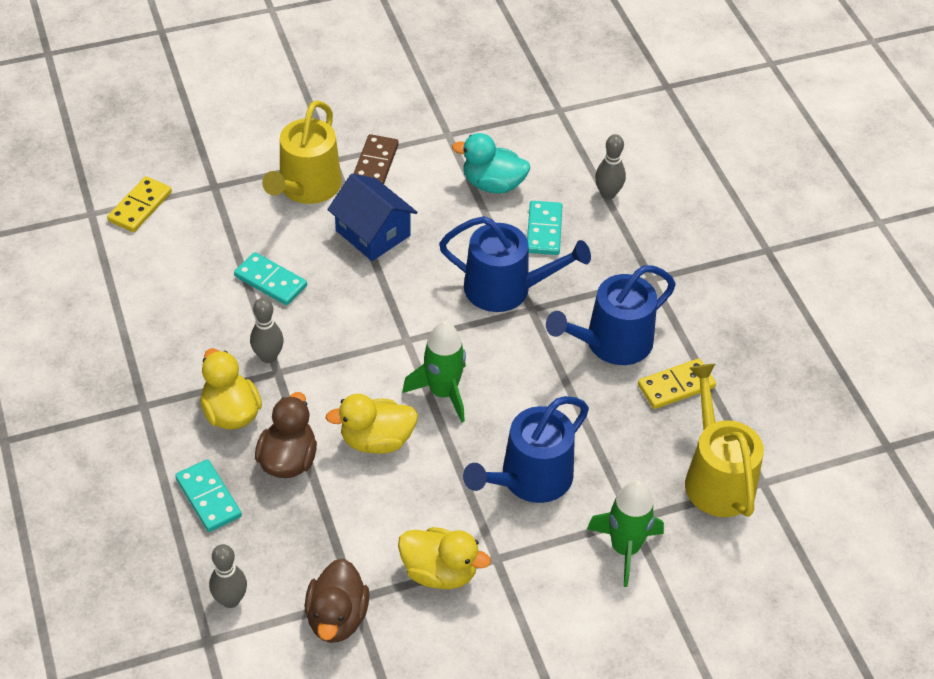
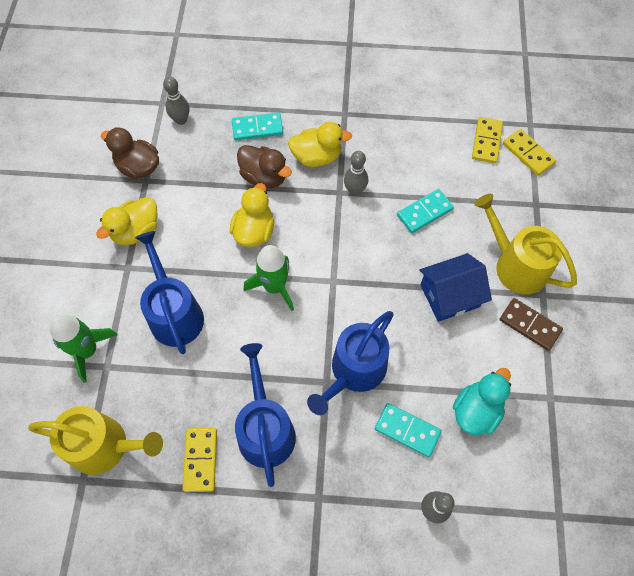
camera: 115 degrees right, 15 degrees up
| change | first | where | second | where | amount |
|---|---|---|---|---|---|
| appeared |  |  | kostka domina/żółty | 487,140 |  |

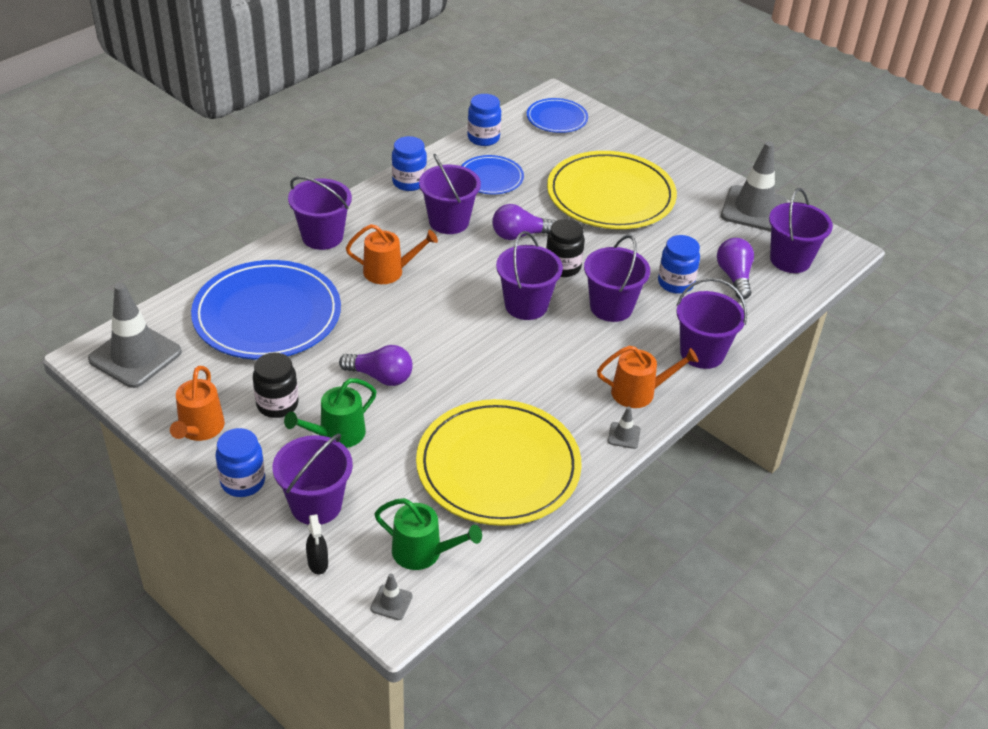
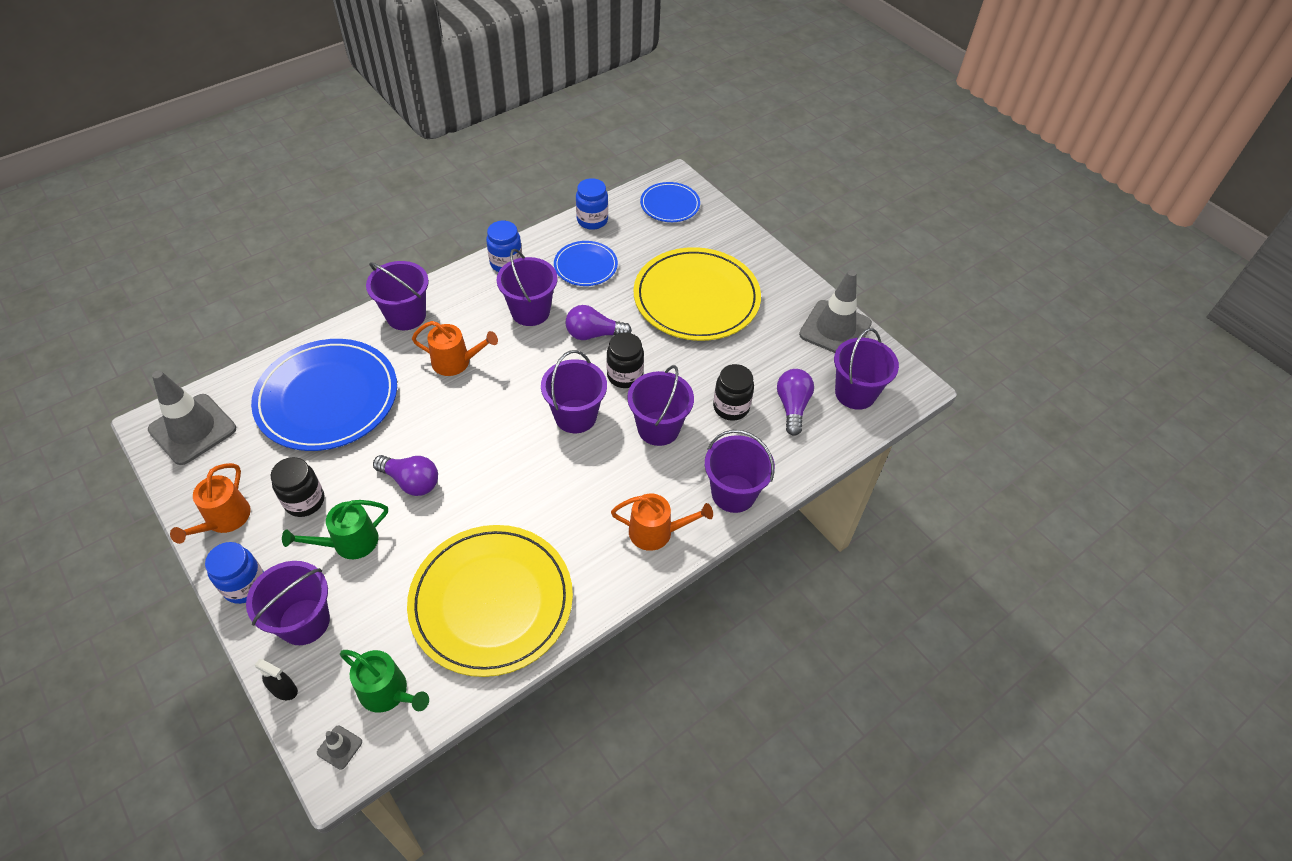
camera: 10 degrees right, 10 degrees up
| change | first | where | second | where | amount |
|---|---|---|---|---|---|
| spun | spryskiwacz/czarny | 317,544 |  | 276,679 | 60 degrees counterclockwise |
| missing | pachołek/szary | 624,428 |  |  |  |
| colour | słoik/niebieski | 679,264 | słoik/czarny | 733,392 |  |

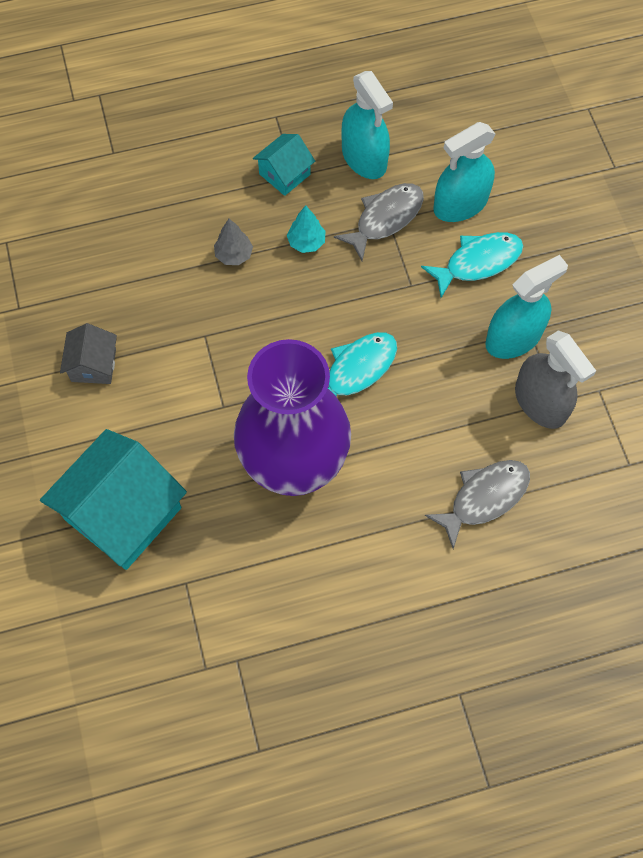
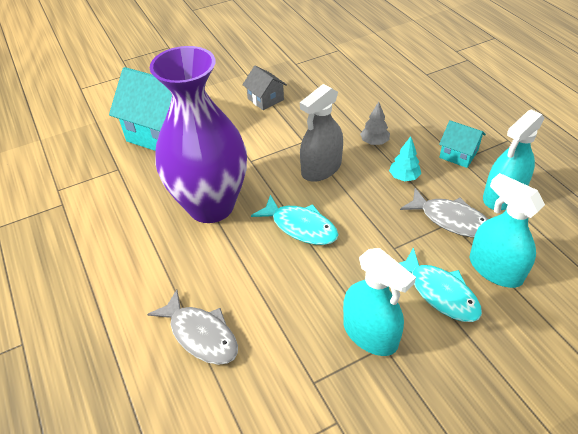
camera: 80 degrees right, 20 degrees down
| change | first | where | second | where | amount |
|---|---|---|---|---|---|
| spun | domek/szary | 88,353 |  | 264,88 | 60 degrees clockwise |
| relocated | spryskiwacz/szary | 555,379 |  | 321,133 |  |

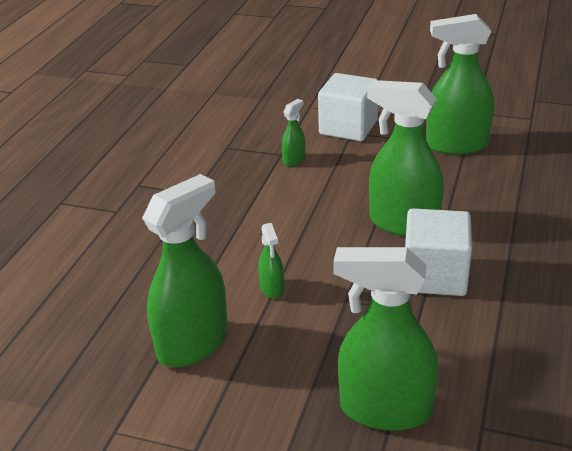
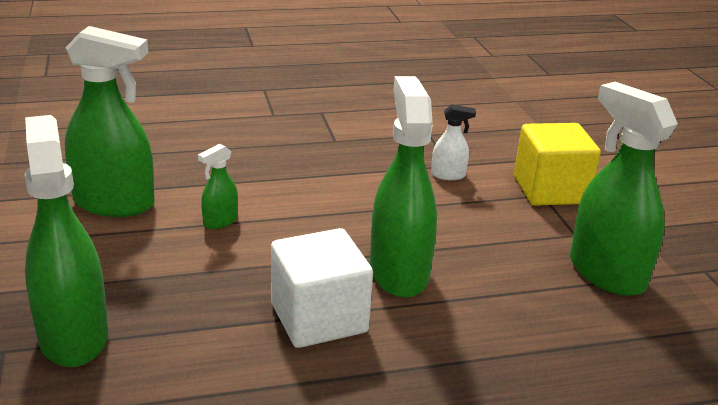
camera: 55 degrees right, 5 degrees down
| change | first | where | second | where | amount |
|---|---|---|---|---|---|
| colour | spryskiwacz/zielony | 293,132 | spryskiwacz/biały | 453,142 |  |
| colour | sześcian/biały | 348,107 | sześcian/żółty | 557,164 |  |

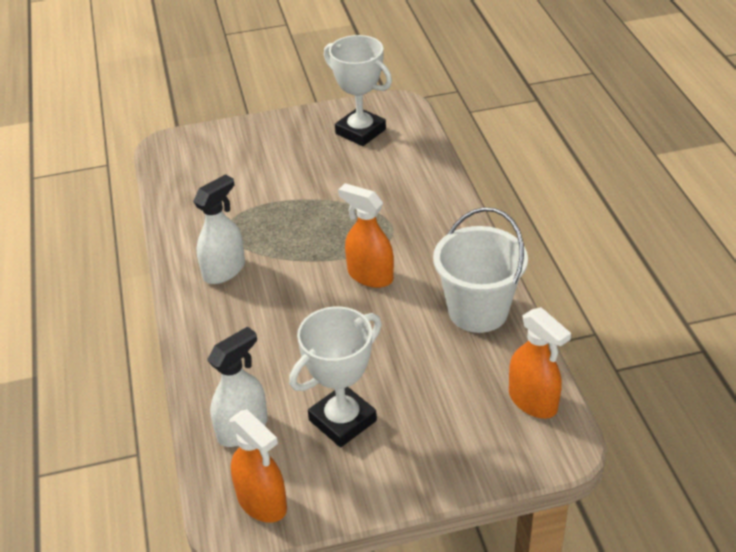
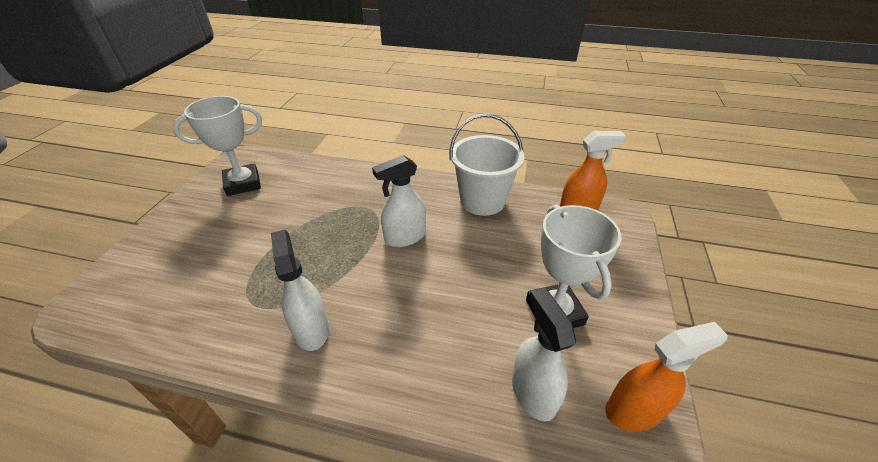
camera: 65 degrees left, 0 degrees up
| change | first | where | second | where | amount |
|---|---|---|---|---|---|
| colour | spryskiwacz/pomarańczowy | 366,235 | spryskiwacz/biały | 399,201 |  |

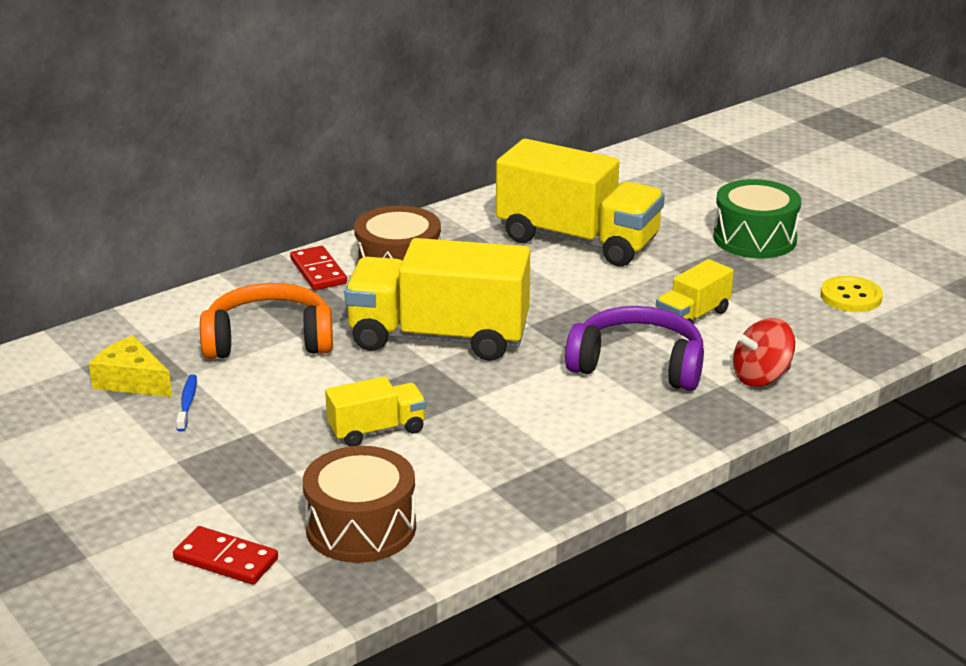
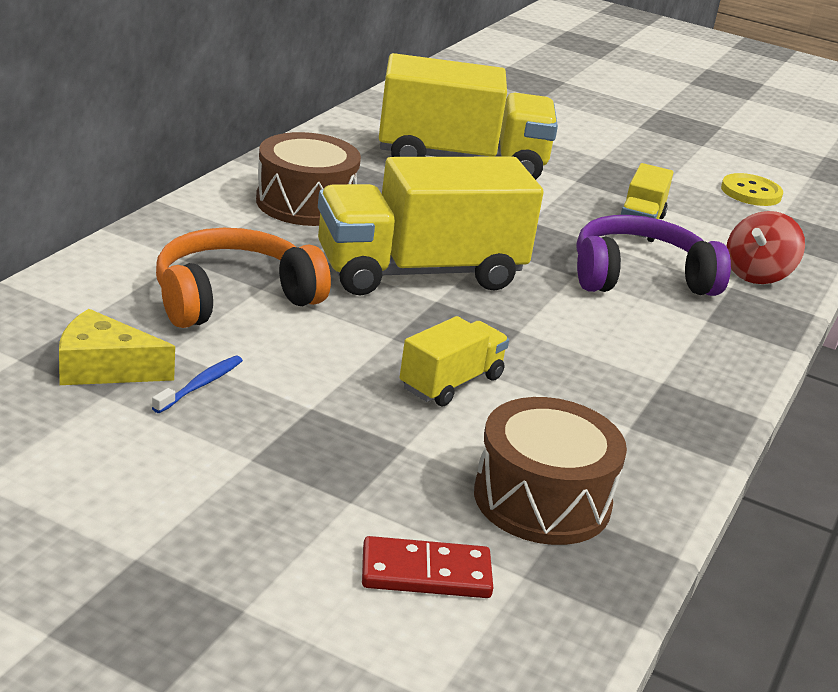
camera: 30 degrees left, 0 degrees up
| change | first | where | second | where | amount |
|---|---|---|---|---|---|
| spun | szczoteczka do zębów/niebieski | 186,403 |  | 197,384 | 60 degrees clockwise |
| missing | kostka domina/czerwony | 318,268 |  |  |  |
| missing | bęben/zielony | 757,218 |  |  |  |

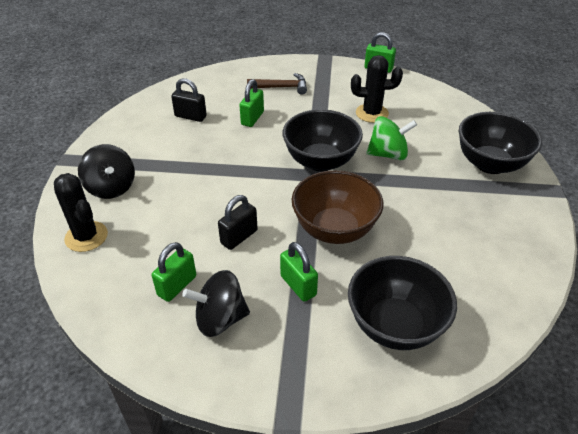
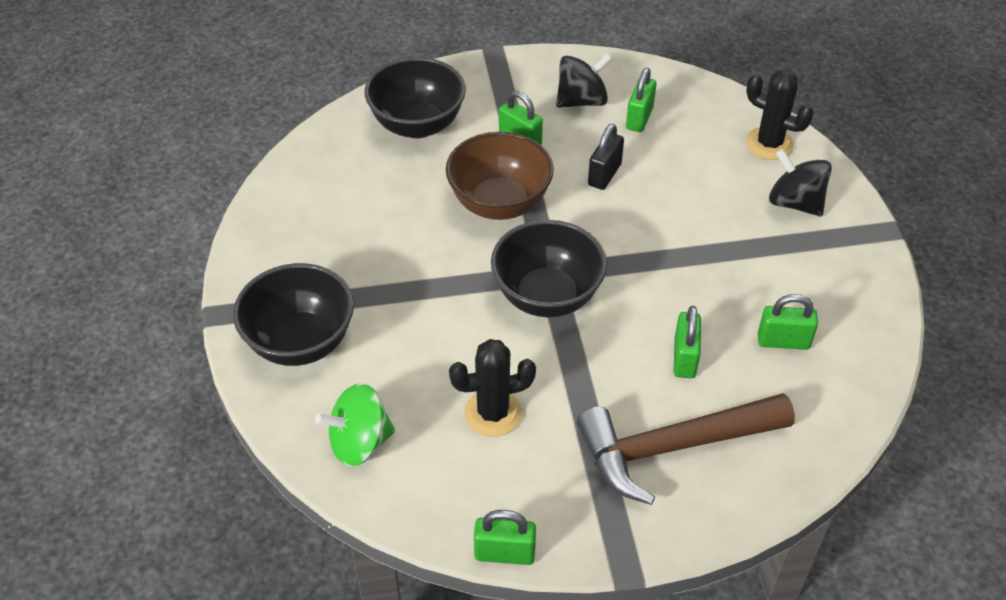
camera: 165 degrees right, 5 degrees up
| change | first | where | second | where | amount |
|---|---|---|---|---|---|
| colour | kłódka/czarny | 189,100 | kłódka/zielony | 788,322 |  |
| size | młotek/brązowy | 277,84 |  | 686,449 | x1.85 |
| relocated | bączek/zielony | 391,138 |  | 355,425 |  |

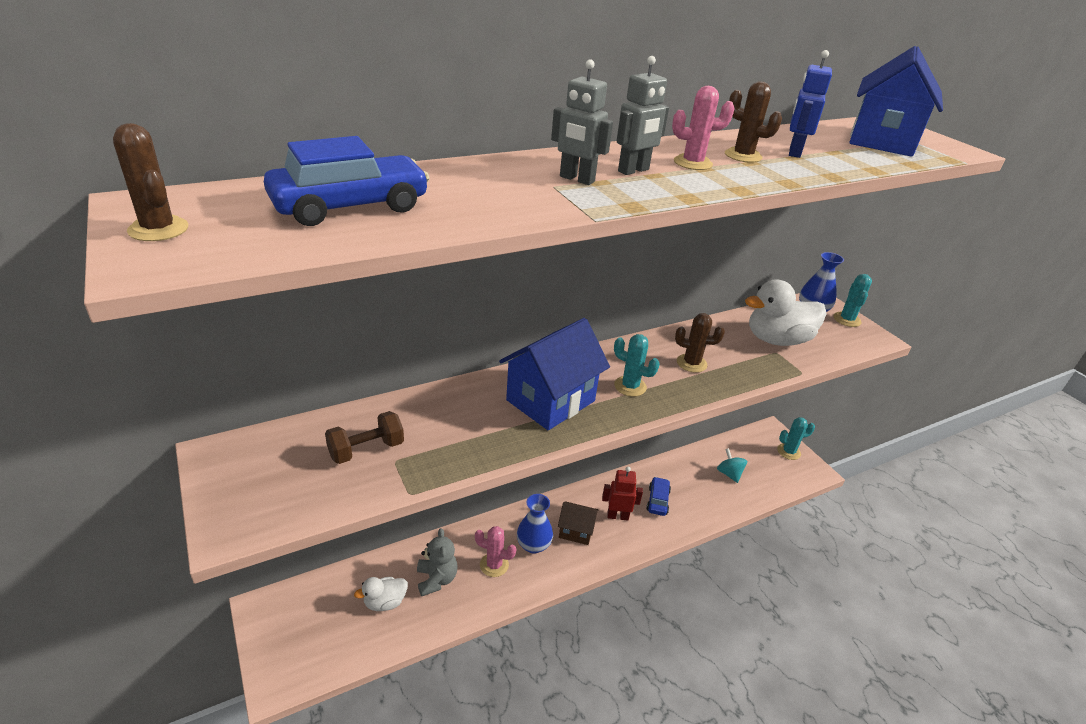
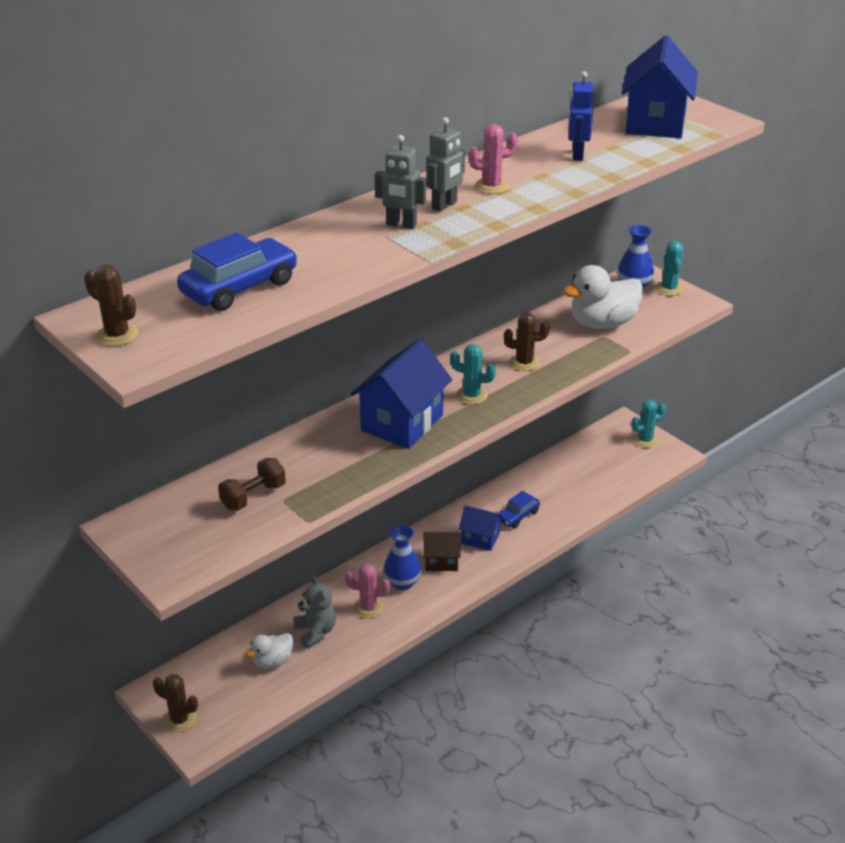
camera: 10 degrees left, 0 degrees up
| change | first | where | second | where | amount |
|---|---|---|---|---|---|
| exchanged | robot/czerwony | 622,493 | domek/niebieski | 480,528 |  |
| spun | samochód/niebieski | 658,496 |  | 519,509 | 135 degrees counterclockwise |
| missing | bączek/turkusowy | 732,465 |  |  |  |
| relocated | kaktus/brązowy | 753,122 |  | 175,703 |  |

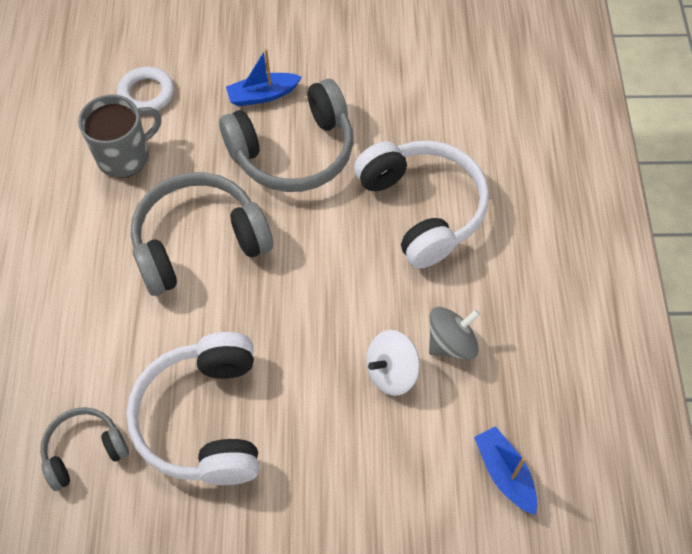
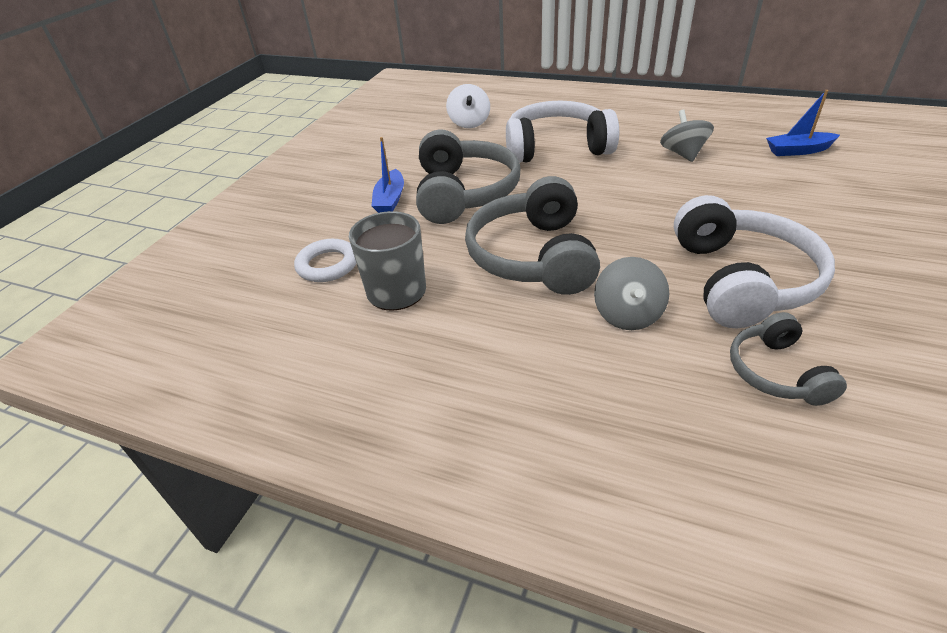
camera: 65 degrees left, 20 degrees down
| change | first | where | second | where | amount |
|---|---|---|---|---|---|
| spun | słuchawki/biały | 192,408 |  | 754,261 | 105 degrees counterclockwise |
| relocated | bączek/biały | 393,363 |  | 468,106 |  |
| appeared |  |  | bączek/szary | 632,293 |  |

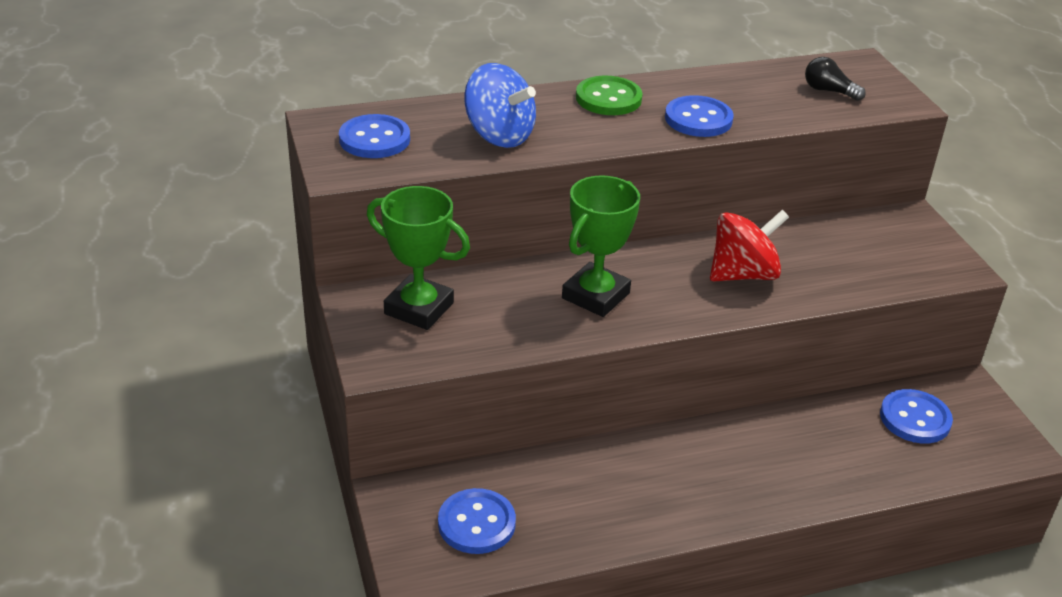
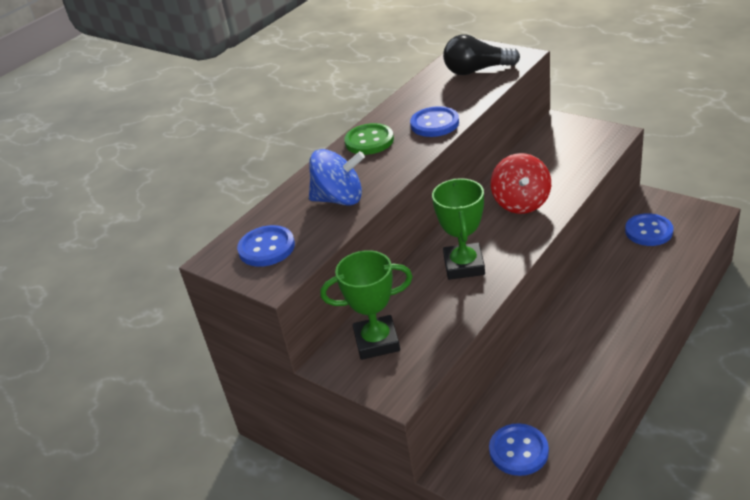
camera: 30 degrees left, 0 degrees up
| change | first | where | second | where | amount |
|---|---|---|---|---|---|
| spun | bączek/czerwony | 749,246 |  | 521,183 | 150 degrees clockwise |
| size | żarówka/czarny | 835,79 |  | 481,55 | x1.72 |

